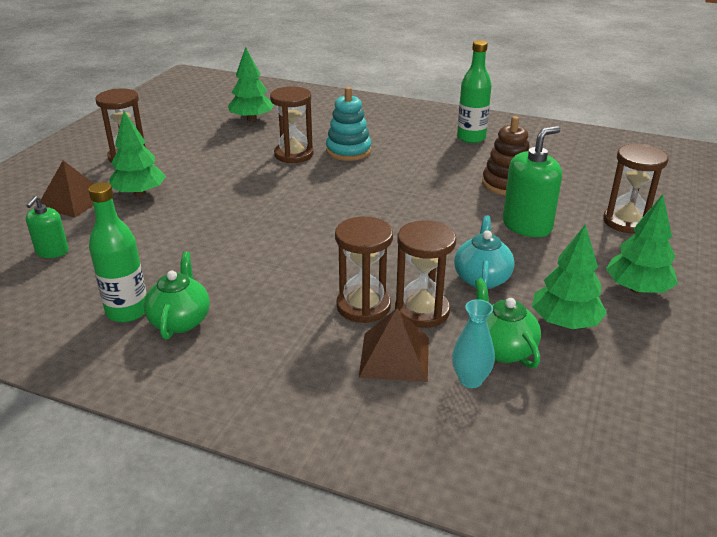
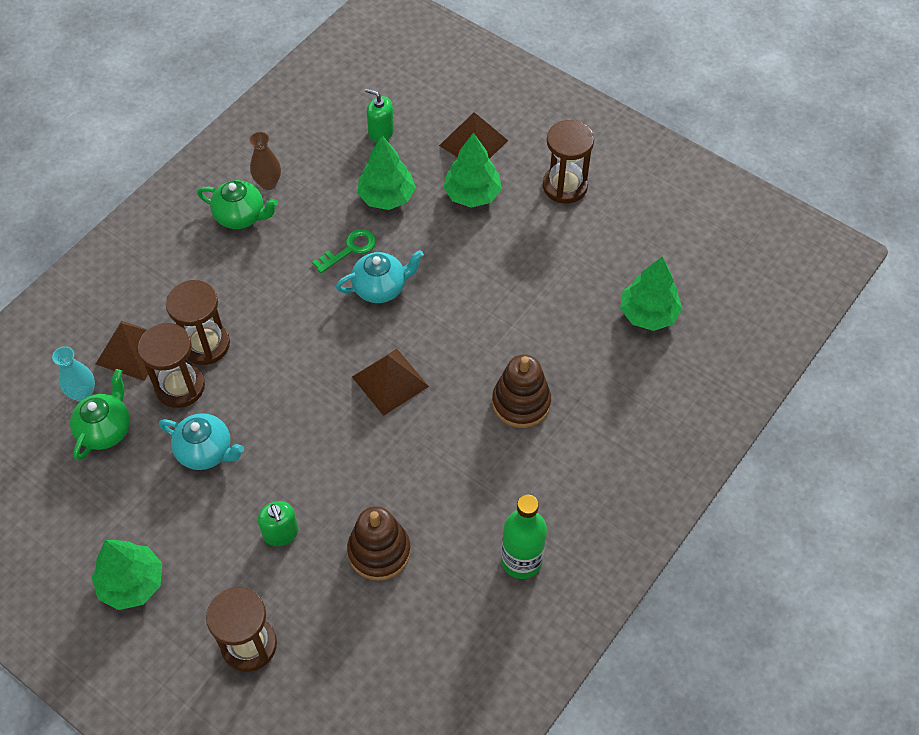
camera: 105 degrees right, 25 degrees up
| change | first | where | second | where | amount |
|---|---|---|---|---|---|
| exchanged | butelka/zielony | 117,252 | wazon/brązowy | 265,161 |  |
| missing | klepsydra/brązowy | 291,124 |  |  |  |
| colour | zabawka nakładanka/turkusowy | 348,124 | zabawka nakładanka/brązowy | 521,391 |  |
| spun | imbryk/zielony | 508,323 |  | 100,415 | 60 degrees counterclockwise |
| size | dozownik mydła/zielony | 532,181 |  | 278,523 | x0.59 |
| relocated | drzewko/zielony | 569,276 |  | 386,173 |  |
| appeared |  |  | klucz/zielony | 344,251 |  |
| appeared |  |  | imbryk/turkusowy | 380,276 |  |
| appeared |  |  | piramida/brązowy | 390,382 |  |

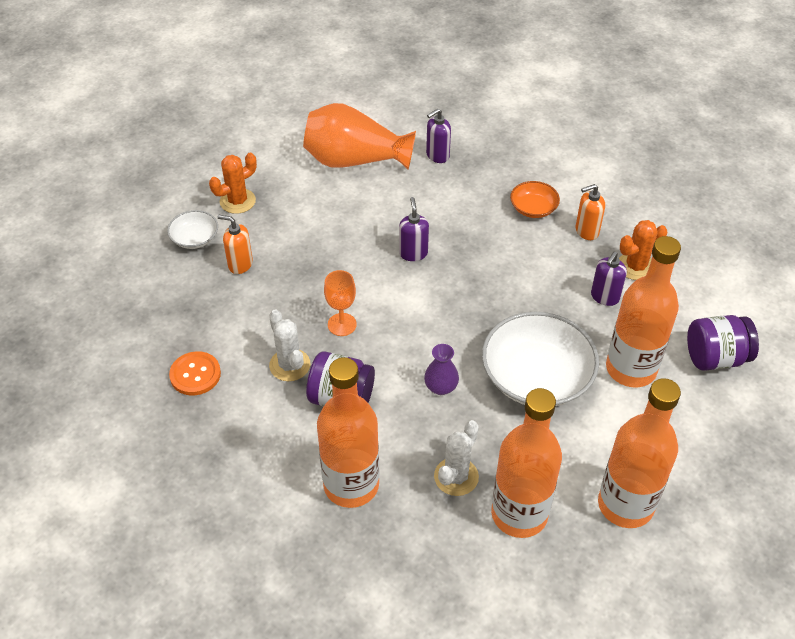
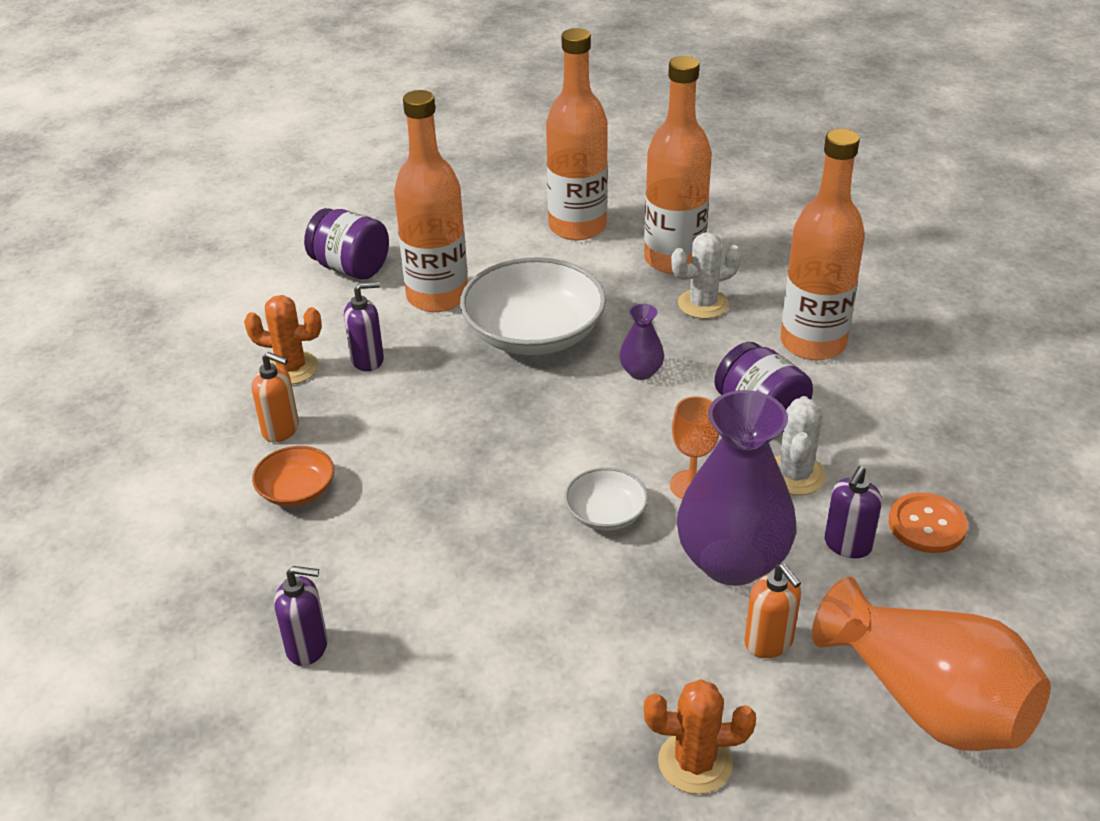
camera: 140 degrees left, 10 degrees down
| change | first | where | second | where | amount |
|---|---|---|---|---|---|
| relocated | miska/biały | 192,229 |  | 606,499 |  |
| relocated | wazon/pomarańczowy | 359,136 |  | 931,664 |  |
| relocated | dozownik mydła/fioletowy | 414,229 |  | 853,512 |  |
| appeared |  |  | wazon/fioletowy | 736,488 |  |

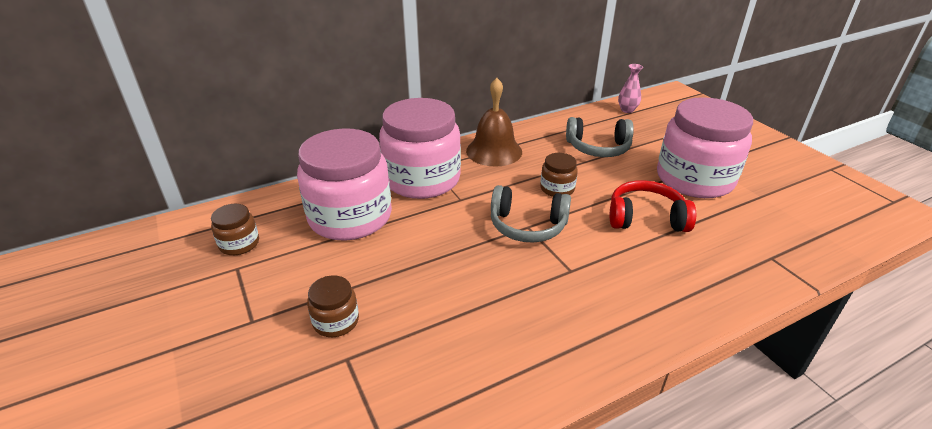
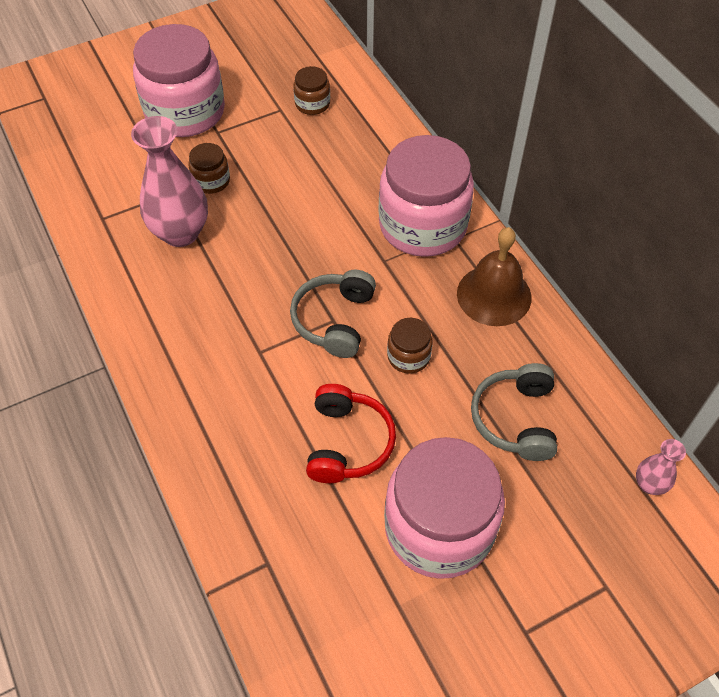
camera: 90 degrees right, 20 degrees up
| change | first | where | second | where | amount |
|---|---|---|---|---|---|
| relocated | słoik/różowy | 344,184 |  | 179,80 |  |
| appeared |  |  | wazon/różowy | 169,181 |  |

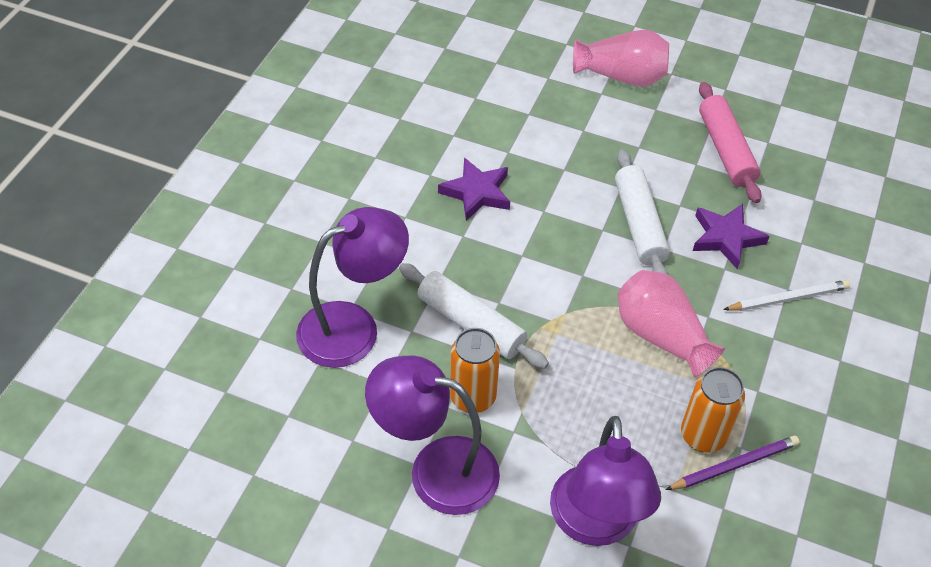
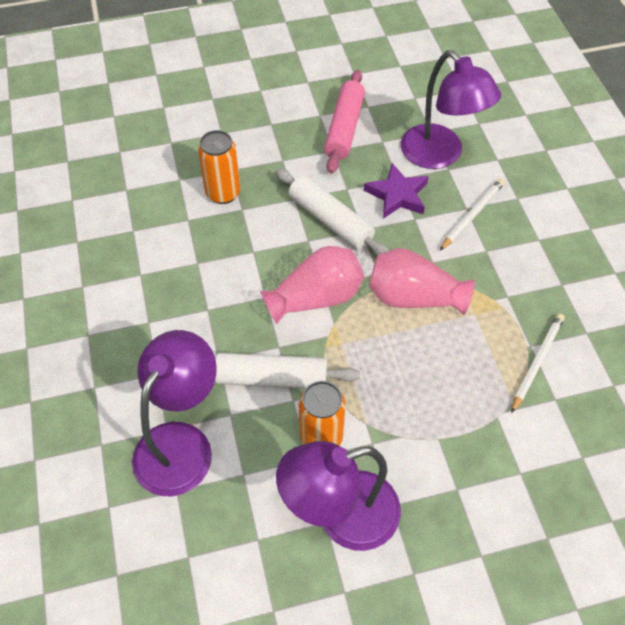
camera: 35 degrees left, 5 degrees up
| change | first | where | second | where | amount |
|---|---|---|---|---|---|
| missing | gwiazda/fioletowy | 474,189 |  |  |  |
| relocated | lampka/fioletowy | 605,481 |  | 451,109 |  |
| relocated | wazon/różowy | 621,58 |  | 312,285 |  |
| colour | ołówek/fioletowy | 733,463 | ołówek/biały | 538,363 |  |
| relocated | puszka/pomarańczowy | 713,410 |  | 219,167 |  |
| spun | wałek do ciasta/różowy | 730,142 |  | 344,121 | 60 degrees clockwise |

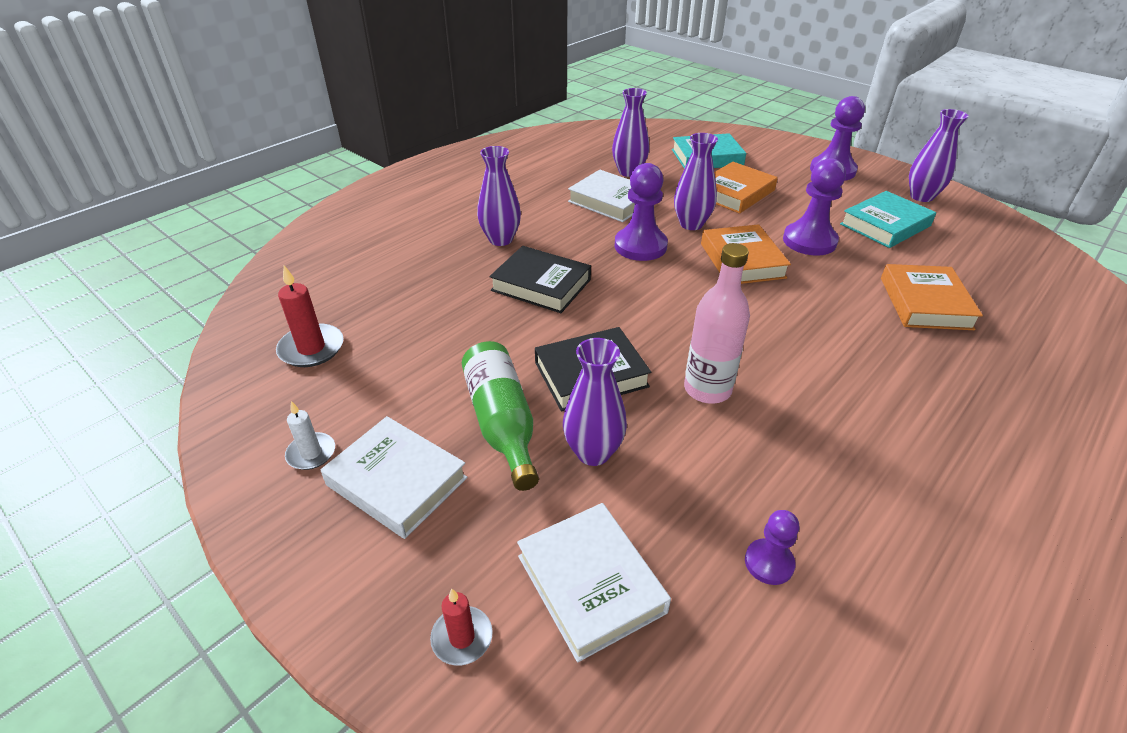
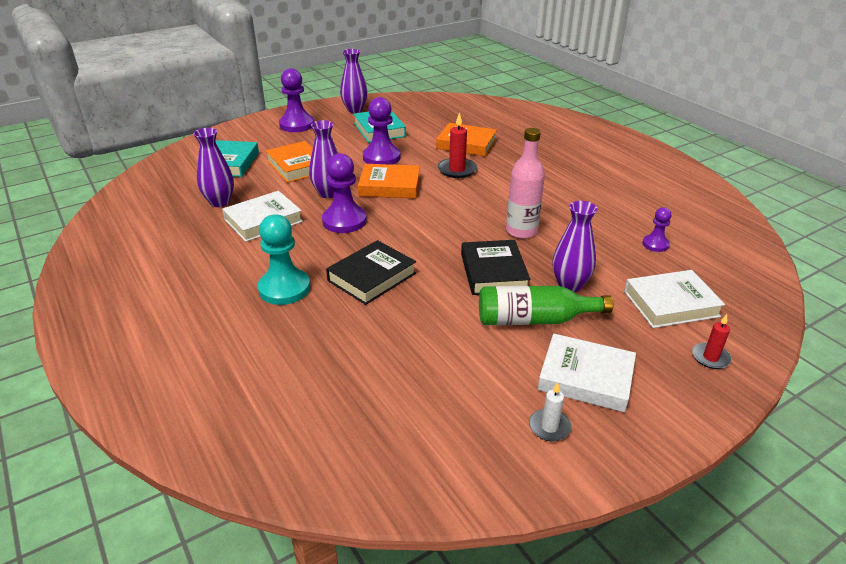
camera: 75 degrees left, 5 degrees down
| change | first | where | second | where | amount |
|---|---|---|---|---|---|
| relocated | świeca/czerwony | 309,316 |  | 457,145 |  |
| spun | książka/biały | 394,477 |  | 587,373 | 60 degrees clockwise |
| exchanged | wazon/fioletowy | 499,196 | pionek/turkusowy | 284,259 |  |

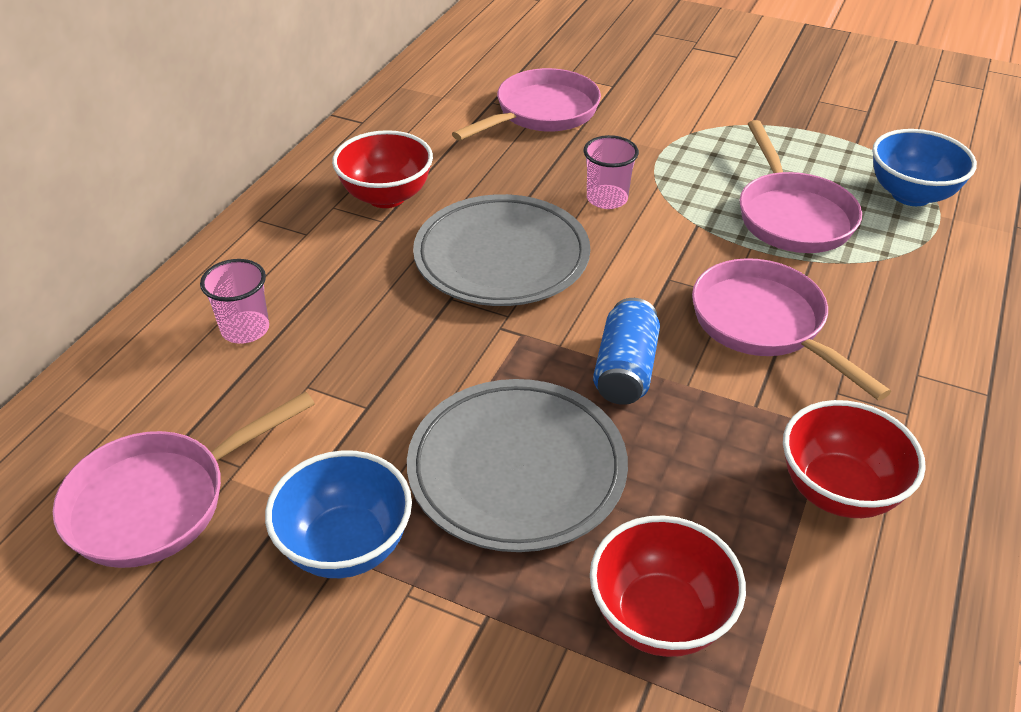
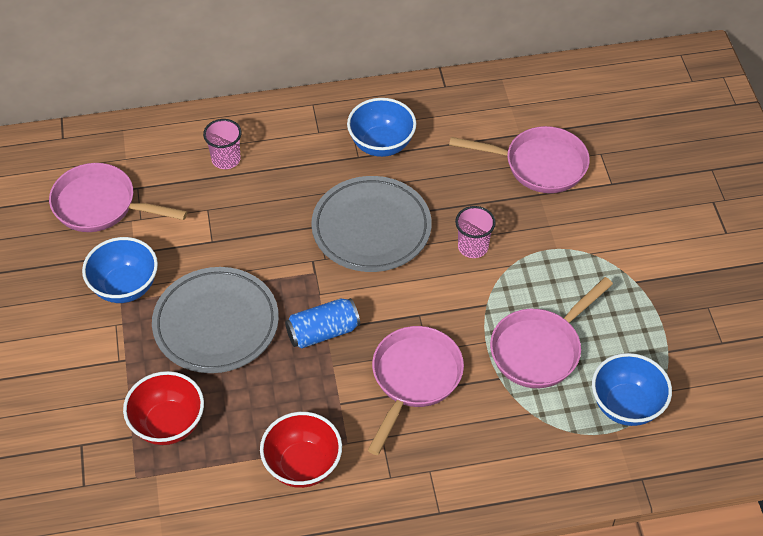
camera: 55 degrees right, 10 degrees up
| change | first | where | second | where | amount |
|---|---|---|---|---|---|
| colour | miska/czerwony | 382,169 | miska/niebieski | 381,127 |  |

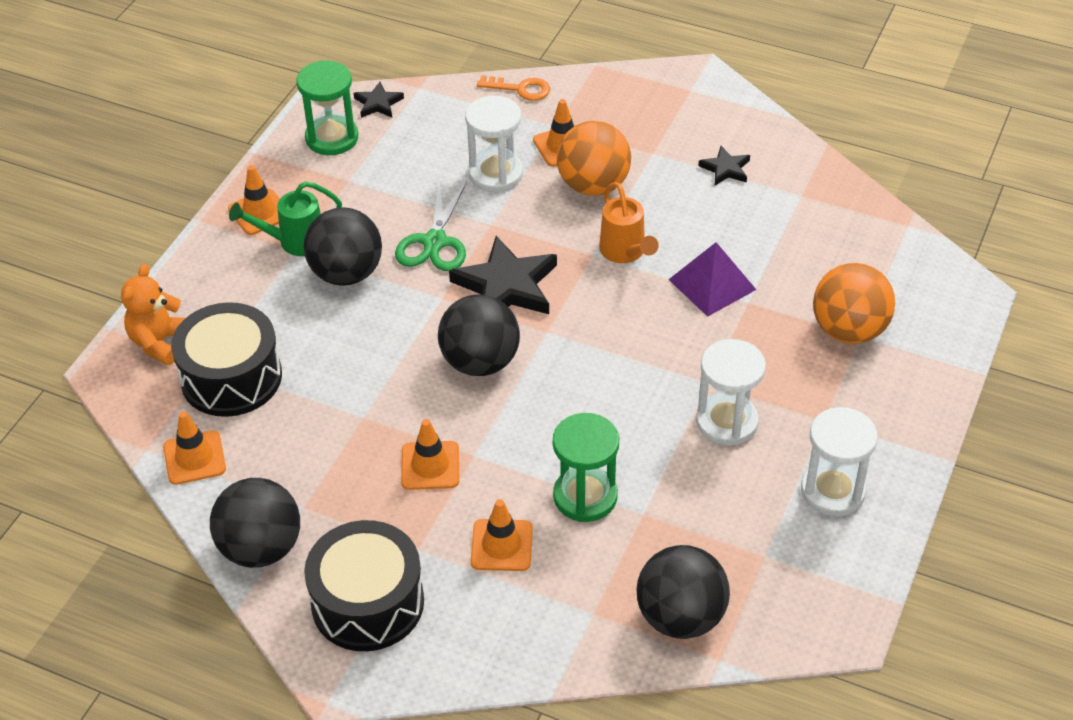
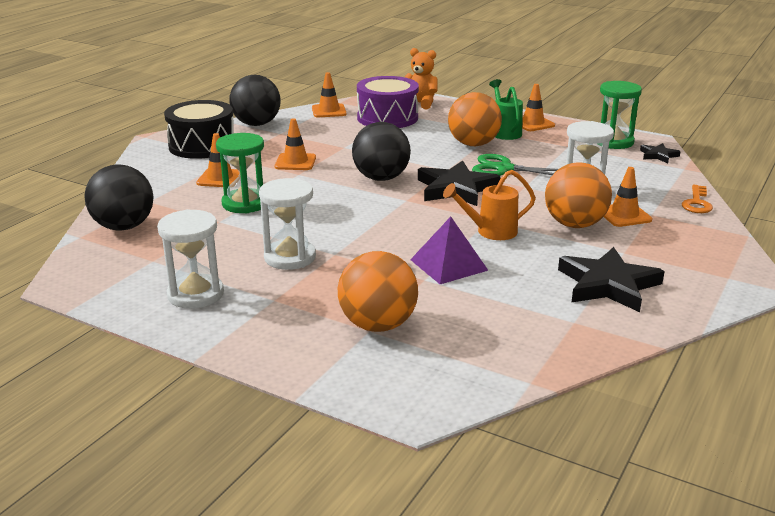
camera: 95 degrees right, 20 degrees down
| change | first | where | second | where | amount |
|---|---|---|---|---|---|
| colour | bęben/czarny | 226,359 | bęben/fioletowy | 388,102 |  |
| colour | piłka/czarny | 343,246 | piłka/pomarańczowy | 475,119 |  |
| size | gwiazda/czarny | 724,165 |  | 611,279 | x1.97 |

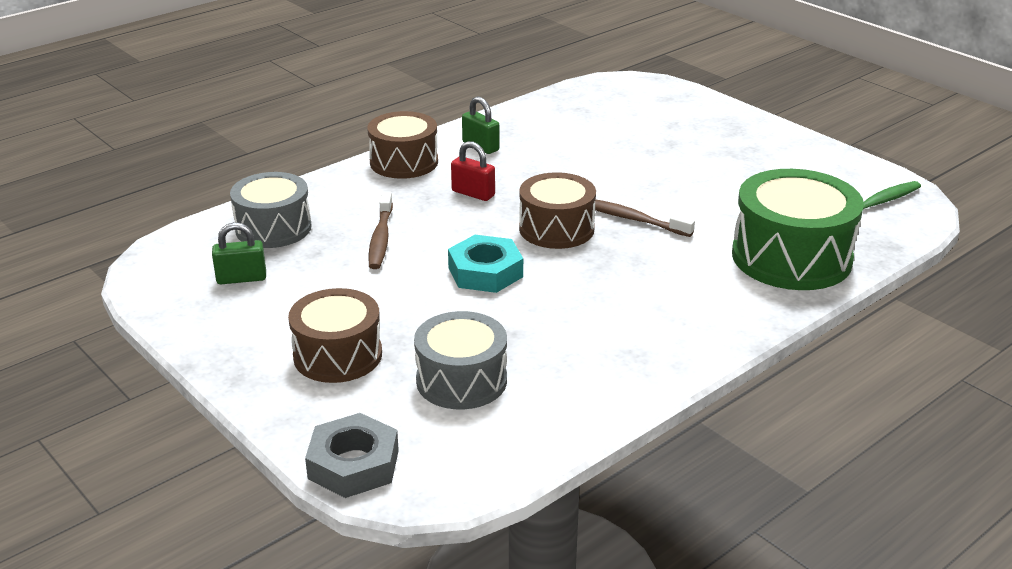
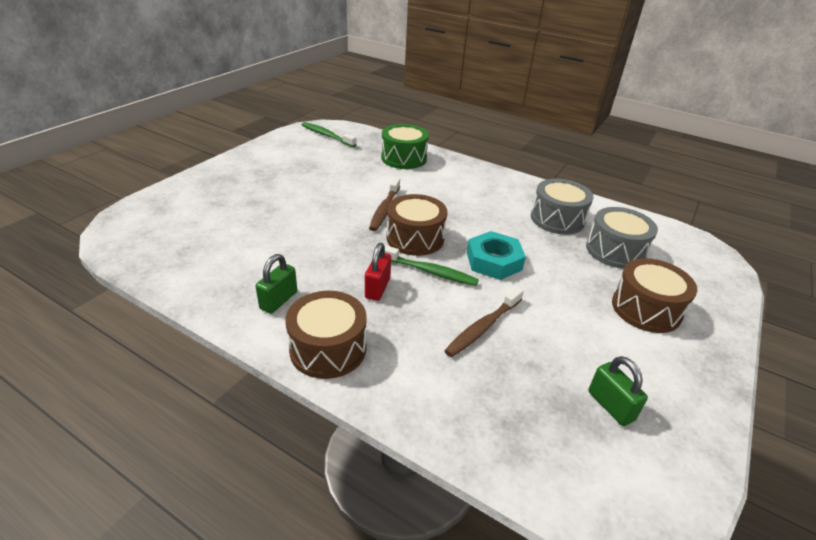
camera: 110 degrees left, 5 degrees up
| change | first | where | second | where | amount |
|---|---|---|---|---|---|
| relocated | bęben/szary | 271,210 |  | 562,207 |  |
| missing | nakrętka/szary | 352,455 |  |  |  |
| spun | szczoteczka do zębów/brązowy | 380,230 |  | 484,322 | 150 degrees clockwise |
| size | bęben/zielony | 798,229 |  | 405,146 | x0.66 |
| appeared |  |  | szczoteczka do zębów/zielony | 431,265 |  |

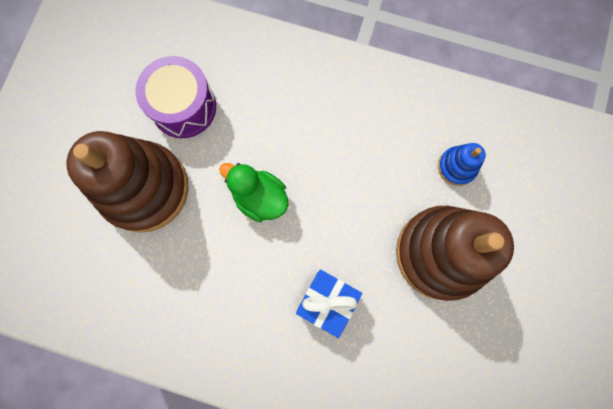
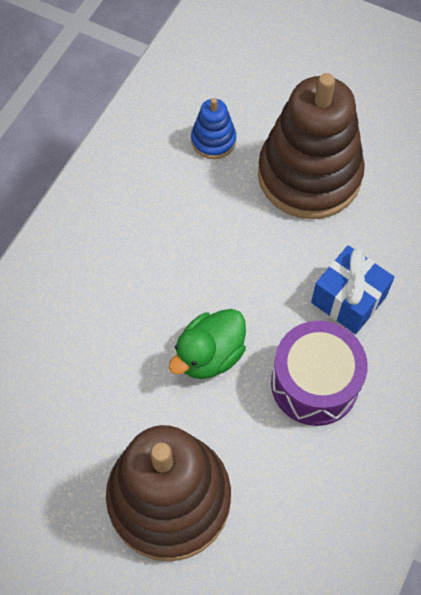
camera: 80 degrees left, 15 degrees down
| change | first | where | second | where | amount |
|---|---|---|---|---|---|
| relocated | bęben/fioletowy | 176,97 |  | 319,373 |  |

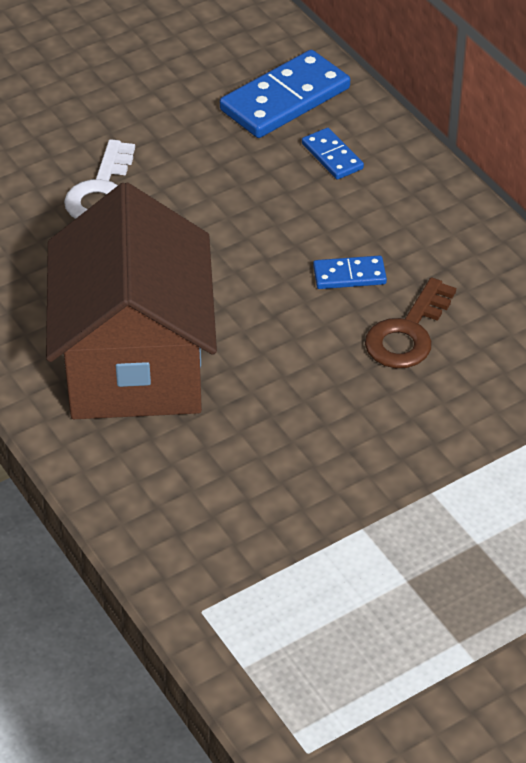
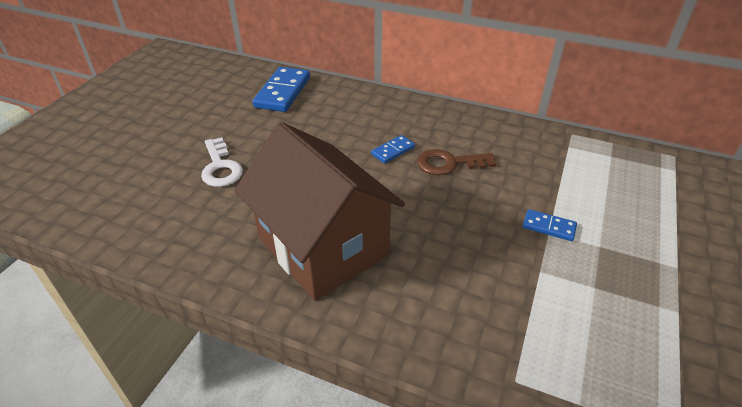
camera: 35 degrees left, 5 degrees down
| change | first | where | second | where | amount |
|---|---|---|---|---|---|
| relocated | kostka domina/niebieski | 333,154 |  | 550,225 |  |
| spun | klucz/brązowy | 410,322 |  | 456,162 | 90 degrees clockwise |

